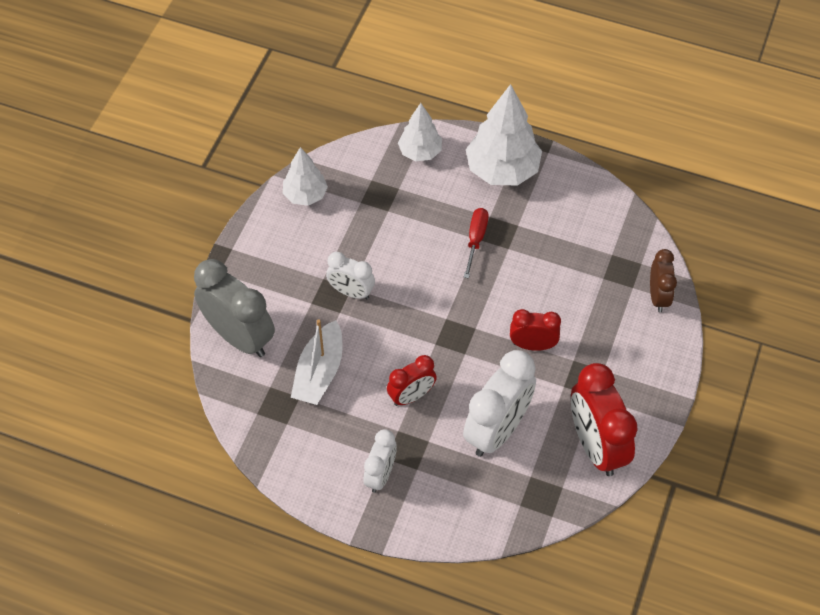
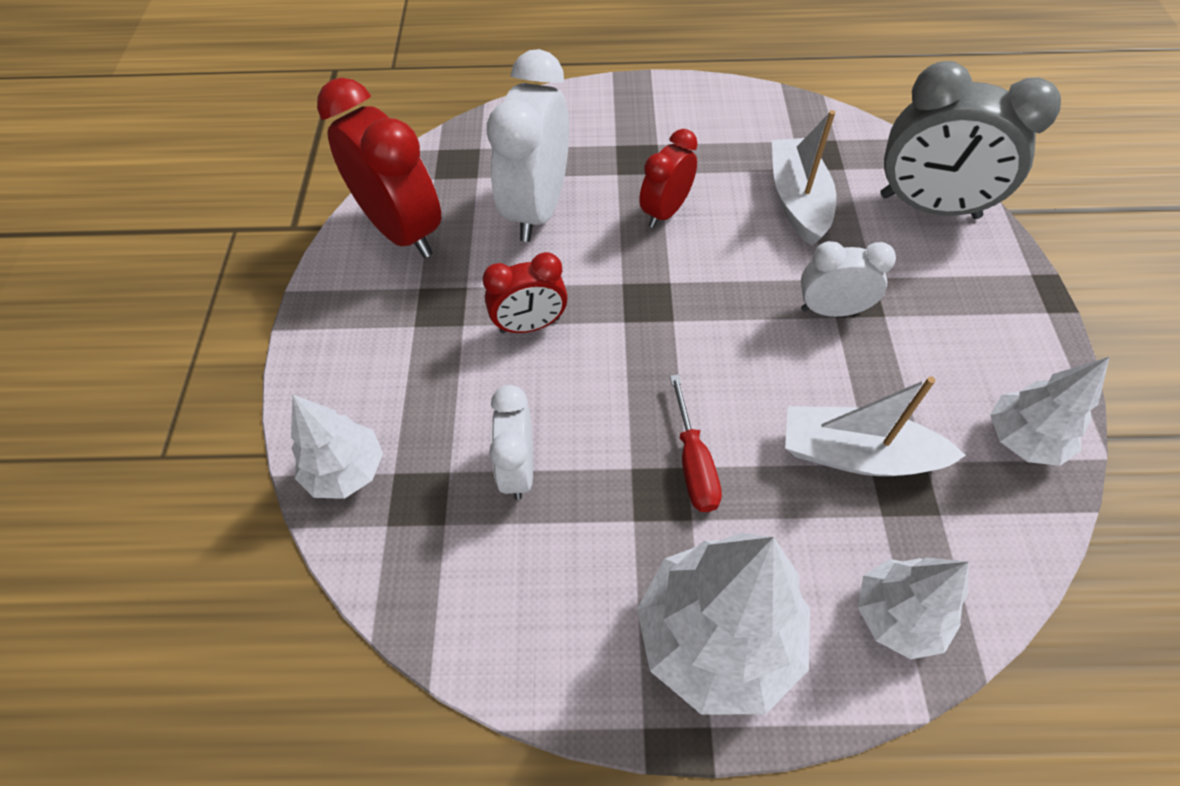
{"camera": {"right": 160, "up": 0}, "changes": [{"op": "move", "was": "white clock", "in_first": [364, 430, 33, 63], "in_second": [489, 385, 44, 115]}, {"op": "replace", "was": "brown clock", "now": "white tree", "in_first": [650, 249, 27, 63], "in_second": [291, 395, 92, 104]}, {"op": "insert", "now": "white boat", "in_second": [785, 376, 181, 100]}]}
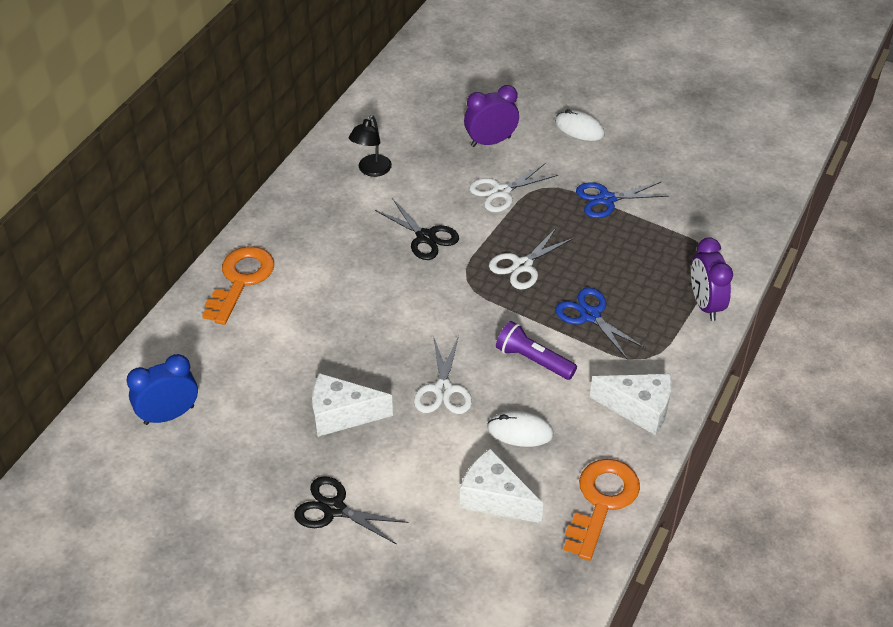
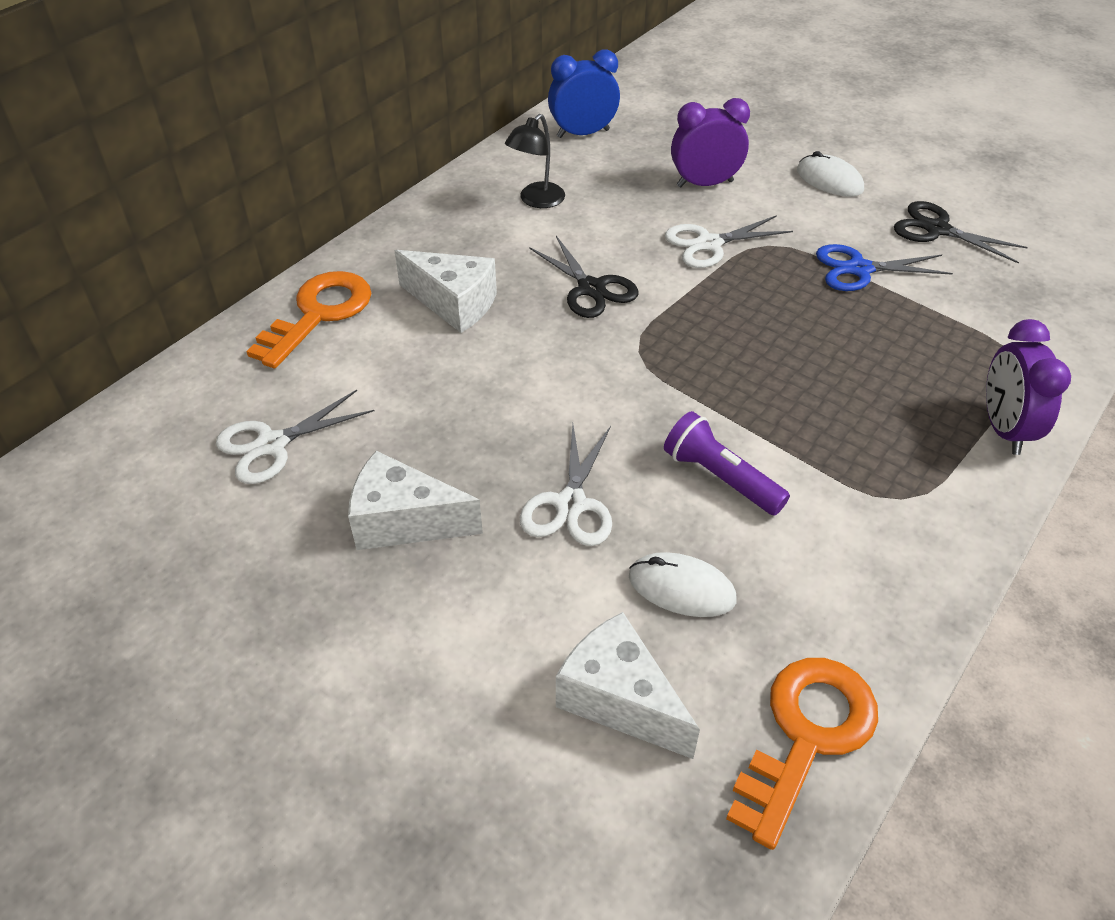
{"camera": {"right": 10, "up": 0}, "changes": [{"op": "move", "was": "blue clock", "in_first": [127, 354, 71, 71], "in_second": [548, 50, 72, 88]}, {"op": "move", "was": "black scissors", "in_first": [294, 476, 115, 68], "in_second": [894, 201, 134, 63]}, {"op": "move", "was": "white scissors", "in_first": [489, 227, 85, 63], "in_second": [216, 390, 158, 94]}, {"op": "delete", "was": "blue scissors", "in_first": [555, 288, 91, 72]}, {"op": "move", "was": "white cheese", "in_first": [590, 374, 82, 61], "in_second": [394, 250, 103, 83]}]}
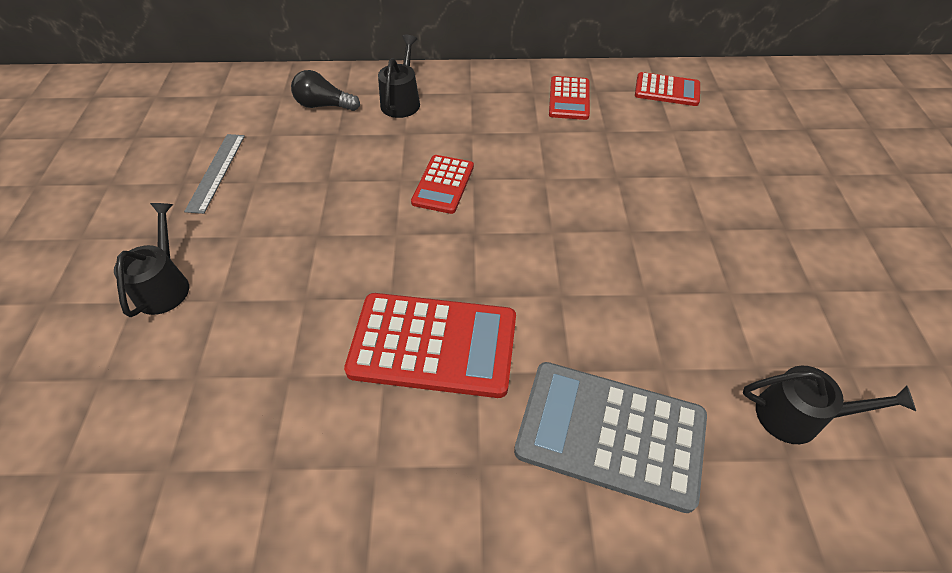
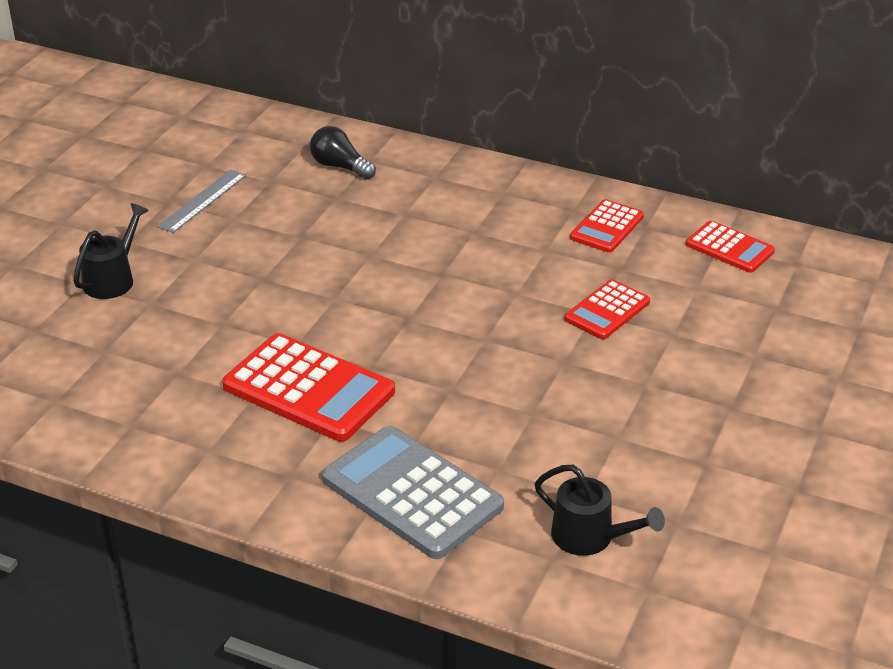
{"camera": {"right": 25, "up": -15}, "changes": [{"op": "delete", "was": "black watering can", "in_first": [378, 35, 42, 83]}, {"op": "move", "was": "red calculator", "in_first": [411, 155, 63, 59], "in_second": [565, 279, 85, 60]}]}
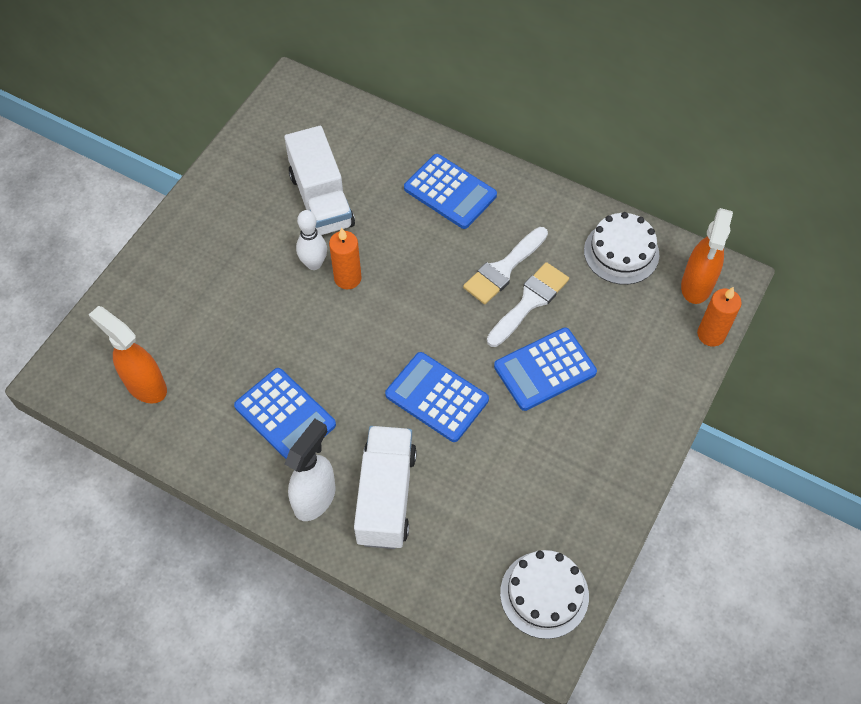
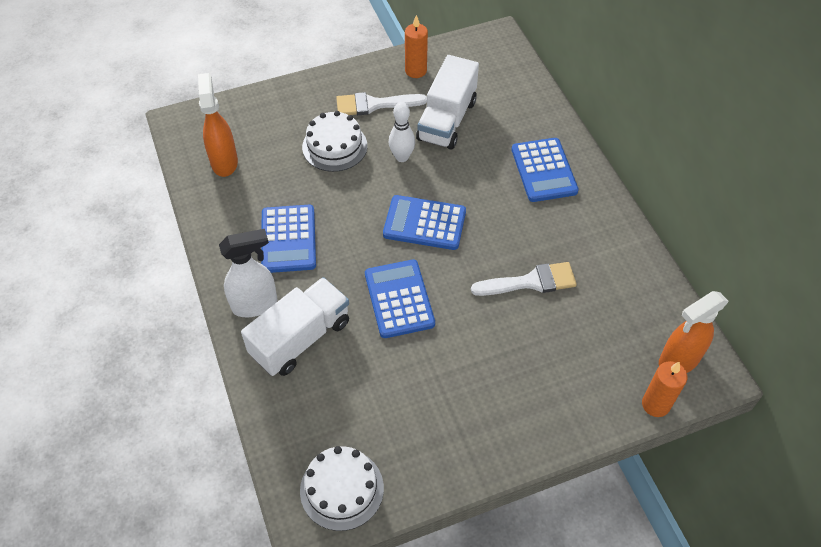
{"camera": {"right": 40, "up": -5}, "changes": [{"op": "move", "was": "orange candle", "in_first": [329, 228, 33, 62], "in_second": [405, 15, 23, 63]}, {"op": "move", "was": "white brush", "in_first": [463, 227, 85, 77], "in_second": [336, 92, 91, 23]}, {"op": "move", "was": "blue calculator", "in_first": [494, 327, 103, 84], "in_second": [383, 195, 83, 55]}, {"op": "move", "was": "white cake", "in_first": [584, 212, 75, 73], "in_second": [302, 111, 65, 61]}]}
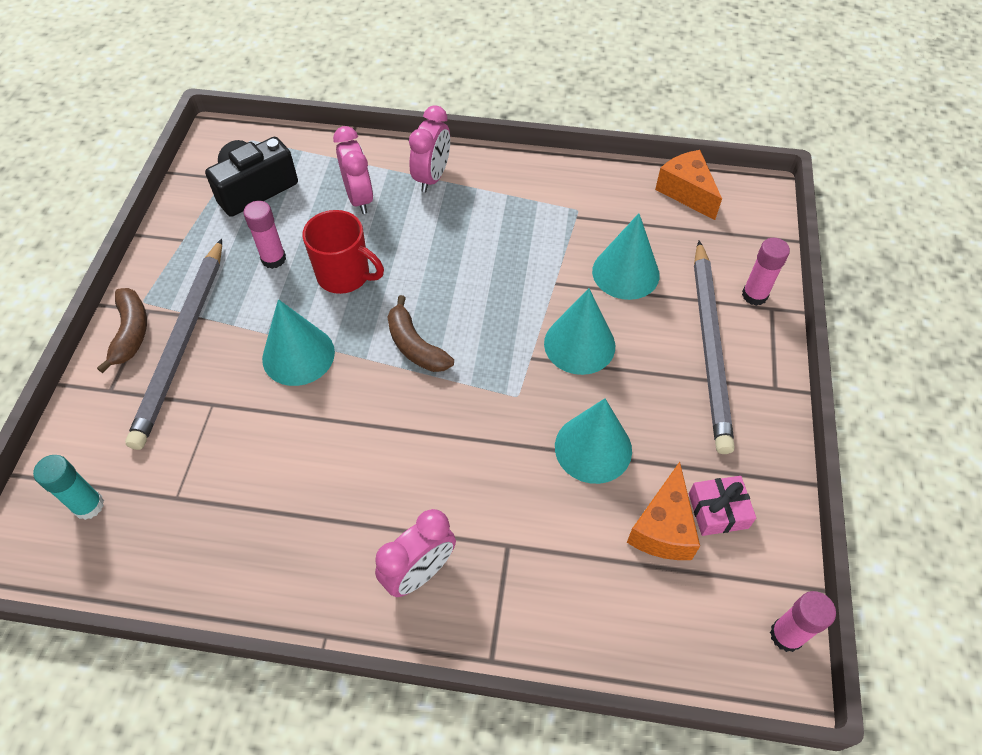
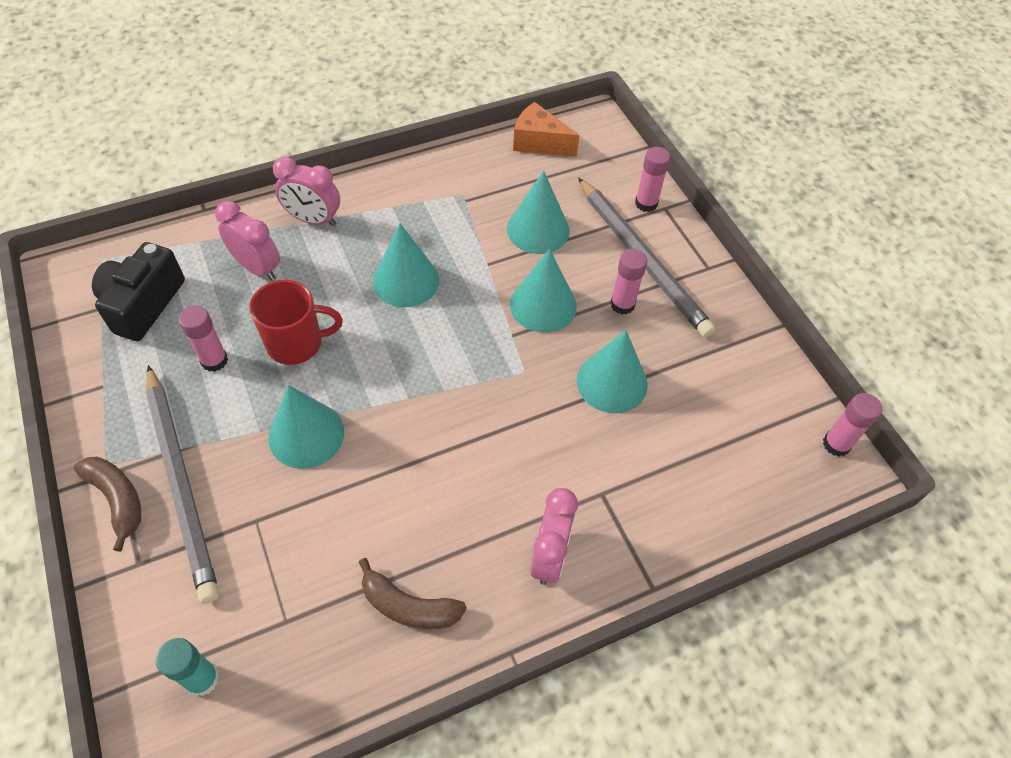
{"camera": {"right": -35, "up": 0}, "changes": [{"op": "move", "was": "brown banana", "in_first": [388, 295, 66, 77], "in_second": [359, 558, 108, 71]}, {"op": "rotate", "was": "pink clock", "in_first": [409, 105, 41, 87], "in_second": [273, 156, 67, 70], "clockwise": 120}, {"op": "delete", "was": "orange cheese", "in_first": [627, 462, 73, 98]}, {"op": "delete", "was": "pink gift", "in_first": [689, 476, 67, 60]}, {"op": "insert", "now": "turquoise cone", "in_second": [373, 223, 66, 84]}, {"op": "insert", "now": "pink glue stick", "in_second": [610, 249, 37, 65]}]}
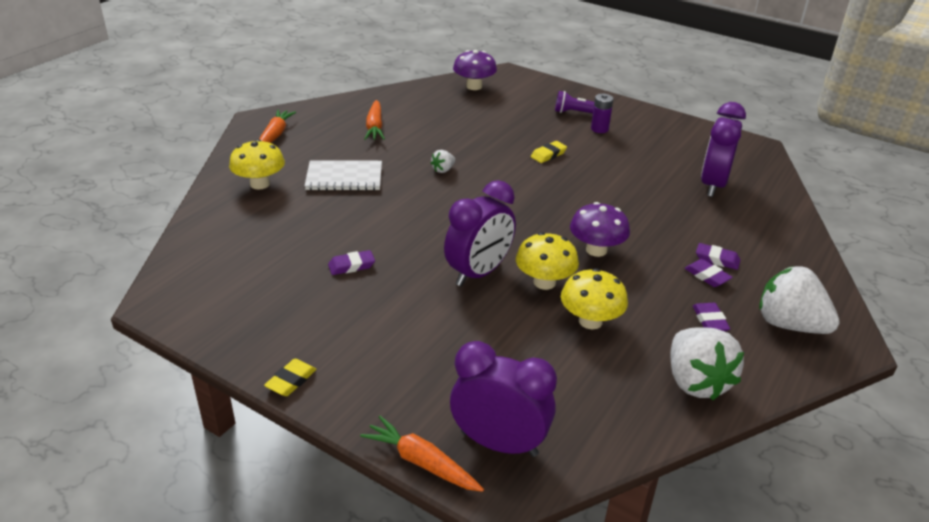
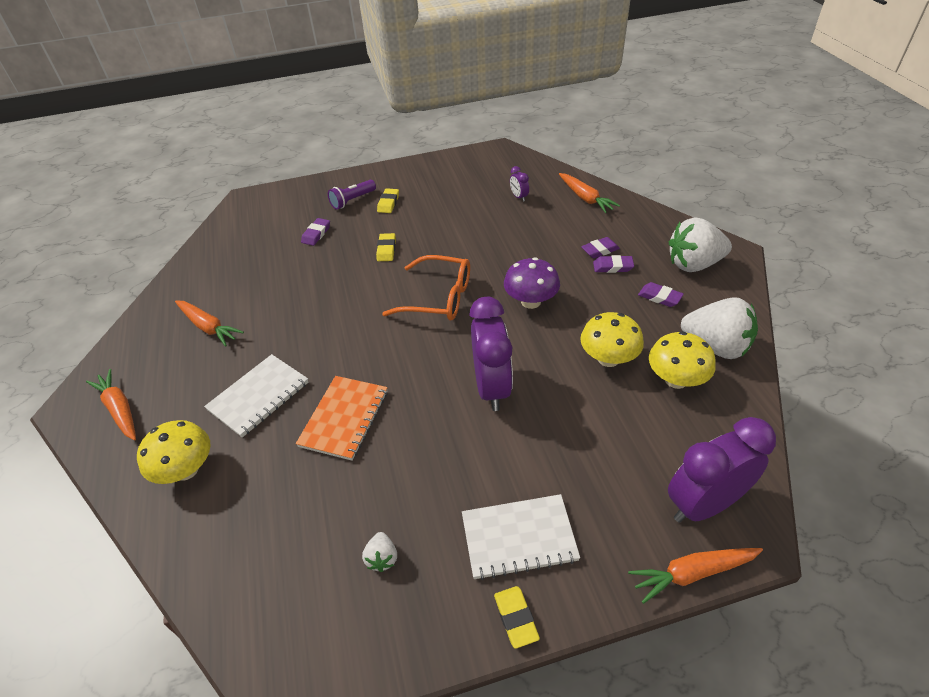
{"camera": {"right": -45, "up": 10}, "changes": [{"op": "move", "was": "purple eraser", "in_first": [328, 250, 47, 25], "in_second": [301, 218, 29, 28]}, {"op": "move", "was": "white strawberry", "in_first": [430, 150, 25, 23], "in_second": [362, 532, 35, 40]}, {"op": "delete", "was": "purple mushroom", "in_first": [453, 50, 44, 40]}, {"op": "move", "was": "yellow mushroom", "in_first": [516, 232, 63, 58], "in_second": [649, 331, 67, 58]}, {"op": "replace", "was": "purple battery", "now": "yellow eraser", "in_first": [591, 94, 22, 39], "in_second": [377, 188, 22, 25]}, {"op": "resize", "was": "purple clock", "in_first": [701, 102, 45, 95], "in_second": [510, 166, 19, 36], "ratio": 0.43}, {"op": "insert", "now": "orange notebook", "in_second": [296, 376, 92, 85]}, {"op": "insert", "now": "orange glasses", "in_second": [382, 255, 88, 66]}, {"op": "insert", "now": "white notebook", "in_second": [462, 494, 118, 86]}, {"op": "insert", "now": "orange carrot", "in_second": [559, 173, 61, 40]}]}
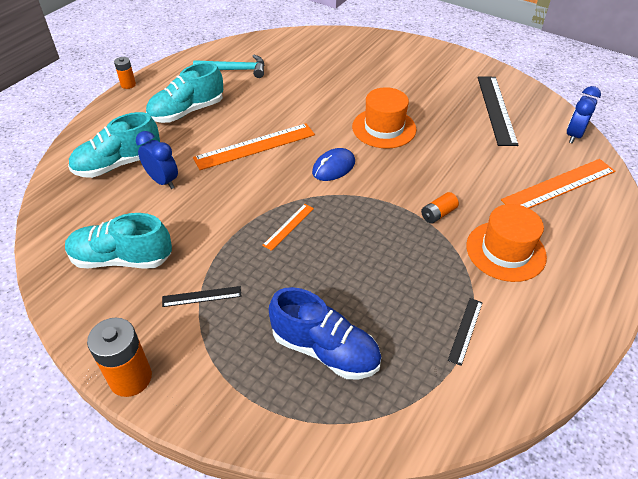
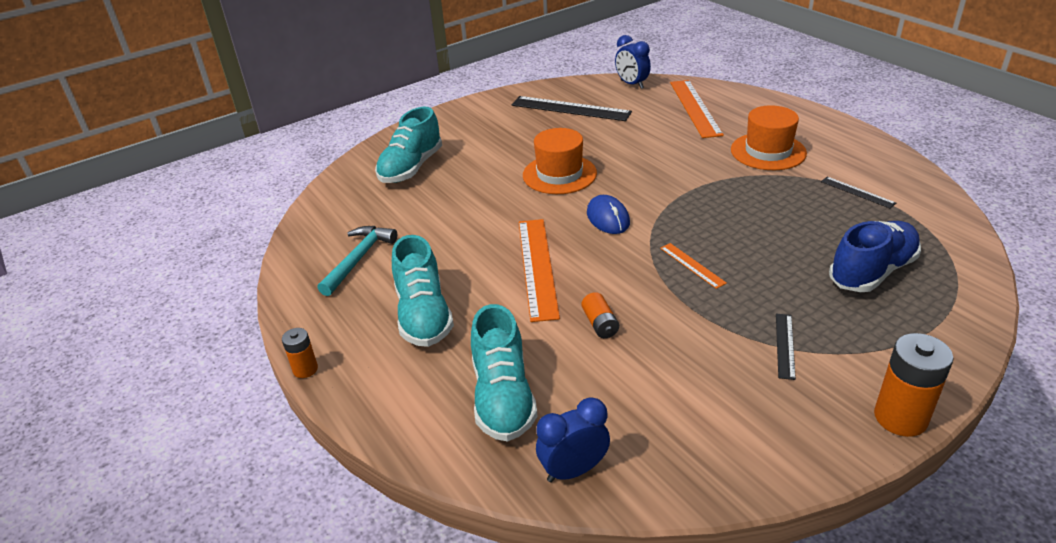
{"camera": {"right": -65, "up": -10}, "changes": [{"op": "move", "was": "turquoise shoe", "in_first": [65, 213, 107, 56], "in_second": [375, 107, 67, 76]}, {"op": "move", "was": "blue clock", "in_first": [136, 131, 42, 58], "in_second": [536, 397, 74, 86]}, {"op": "move", "was": "orange battery", "in_first": [421, 192, 38, 32], "in_second": [581, 292, 38, 46]}]}
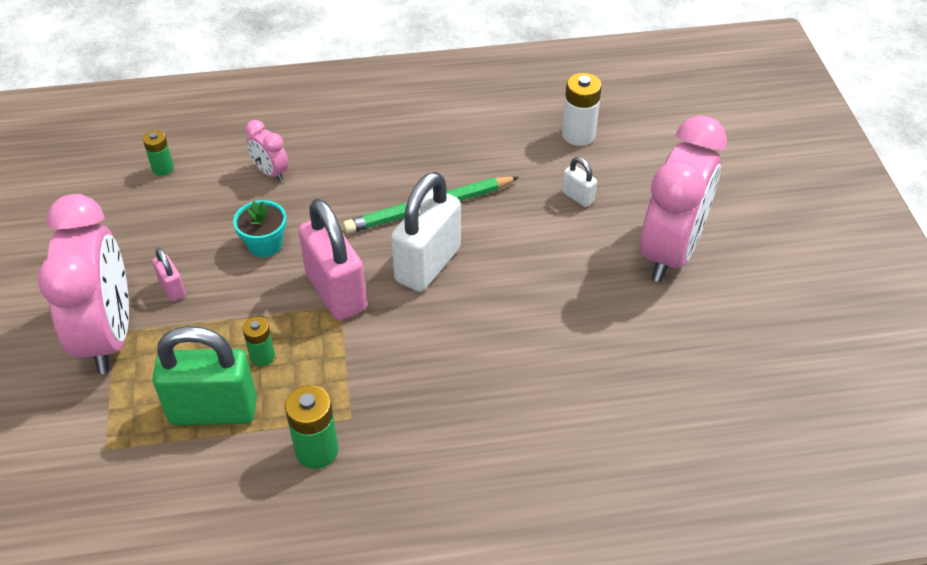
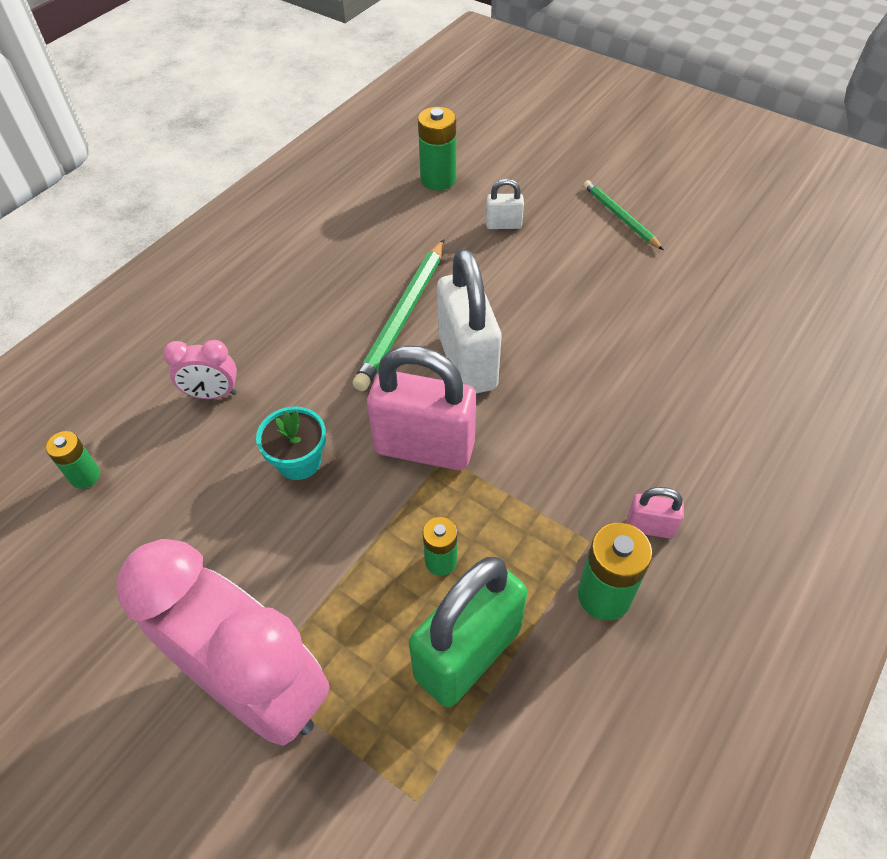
{"camera": {"right": -45, "up": 5}, "changes": [{"op": "move", "was": "pink padlock", "in_first": [152, 248, 34, 54], "in_second": [627, 487, 57, 52]}, {"op": "recolor", "was": "white battery", "now": "green battery", "in_first": [562, 73, 40, 73], "in_second": [418, 107, 38, 84]}, {"op": "replace", "was": "pink clock", "now": "green pencil", "in_first": [640, 115, 87, 167], "in_second": [584, 180, 80, 70]}]}
